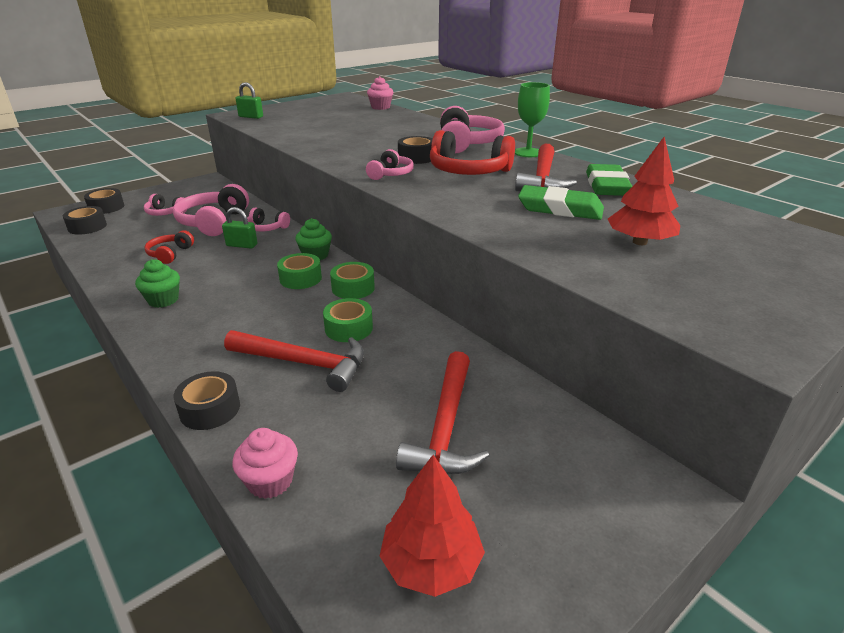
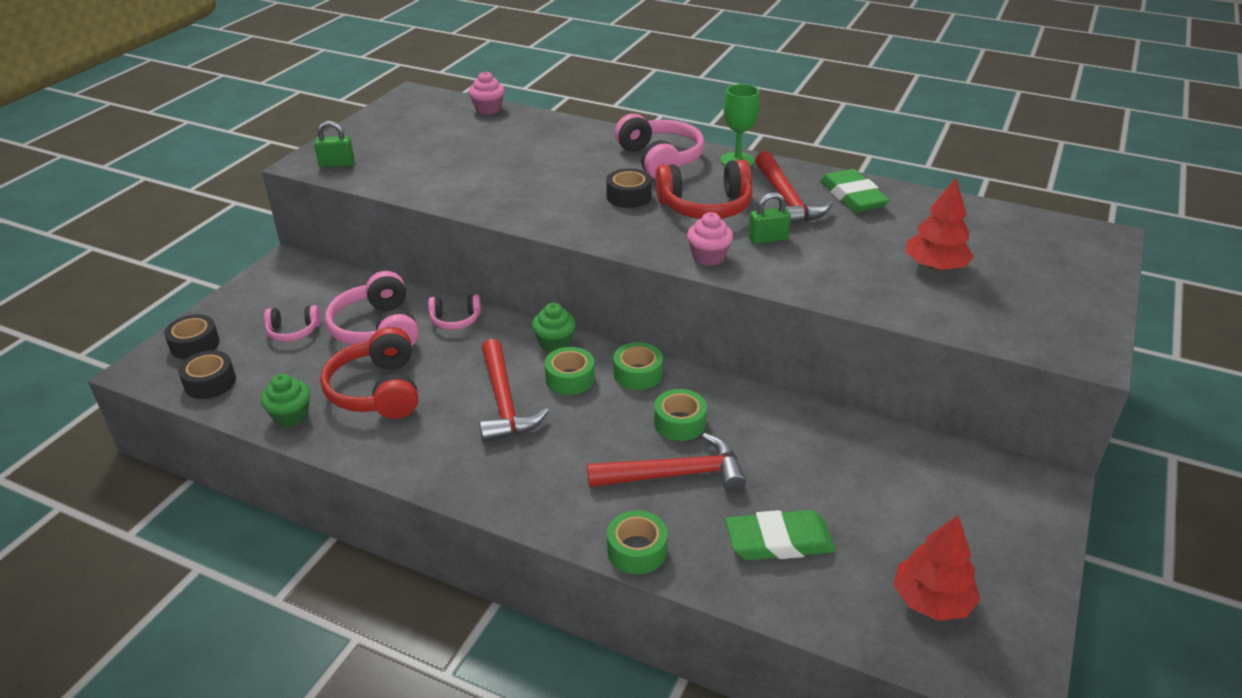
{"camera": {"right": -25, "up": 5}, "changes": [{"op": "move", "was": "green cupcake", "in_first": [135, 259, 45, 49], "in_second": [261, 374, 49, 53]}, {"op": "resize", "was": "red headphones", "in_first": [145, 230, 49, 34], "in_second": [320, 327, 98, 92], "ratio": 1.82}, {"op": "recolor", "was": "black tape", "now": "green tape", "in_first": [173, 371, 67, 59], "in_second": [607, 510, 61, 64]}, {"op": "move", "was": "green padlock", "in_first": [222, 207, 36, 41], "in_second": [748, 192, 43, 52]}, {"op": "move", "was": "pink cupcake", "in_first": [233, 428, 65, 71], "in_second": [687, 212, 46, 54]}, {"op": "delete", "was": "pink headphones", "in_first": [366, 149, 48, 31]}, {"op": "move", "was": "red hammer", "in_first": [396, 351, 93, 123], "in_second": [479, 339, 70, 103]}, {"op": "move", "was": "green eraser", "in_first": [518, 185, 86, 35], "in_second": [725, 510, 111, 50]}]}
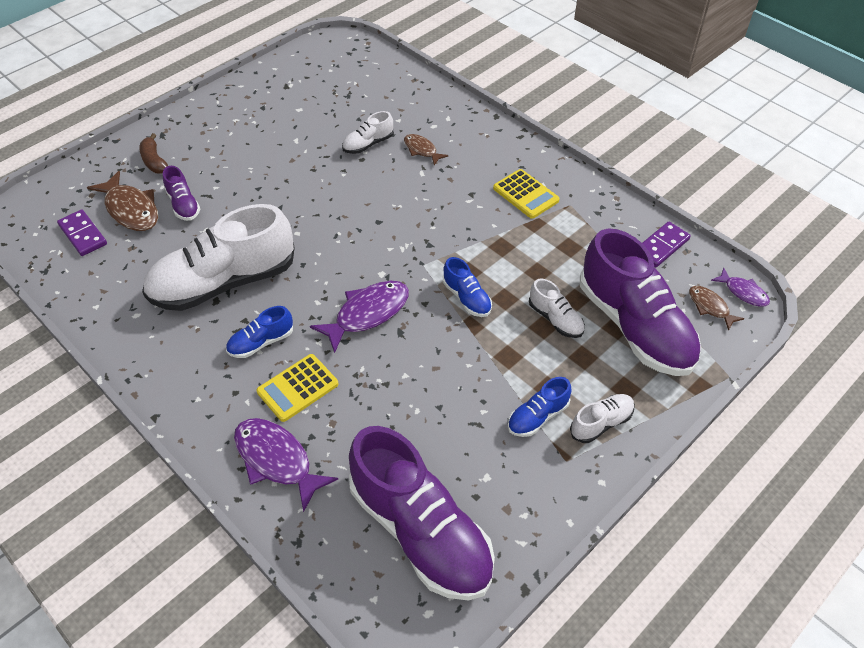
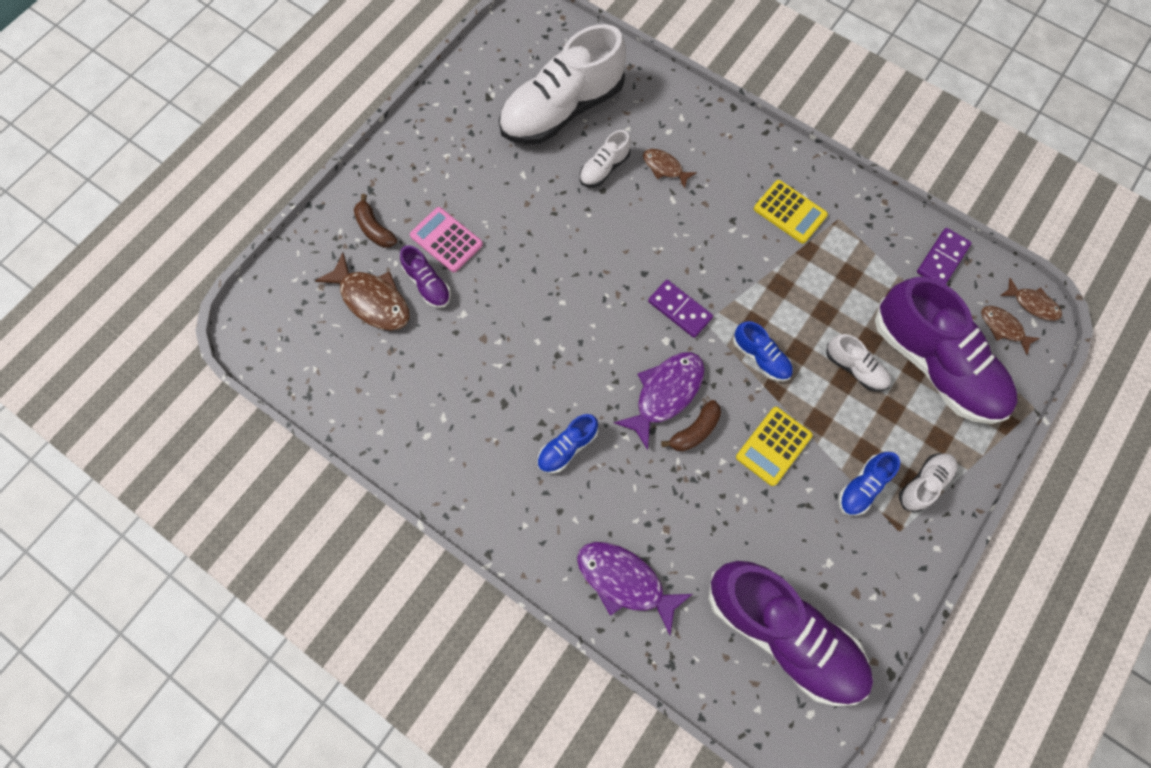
{"camera": {"right": -10, "up": 20}, "changes": [{"op": "move", "was": "purple domino", "in_first": [57, 209, 50, 47], "in_second": [648, 280, 65, 58]}, {"op": "move", "was": "white shoe", "in_first": [142, 204, 153, 107], "in_second": [499, 24, 127, 121]}, {"op": "move", "was": "yellow calculator", "in_first": [256, 354, 83, 68], "in_second": [736, 407, 77, 79]}, {"op": "recolor", "was": "purple fish", "now": "brown fish", "in_first": [711, 268, 59, 39], "in_second": [1000, 278, 62, 43]}, {"op": "insert", "now": "pink calculator", "in_second": [410, 207, 73, 65]}, {"op": "insert", "now": "brown banana", "in_second": [661, 400, 60, 51]}]}
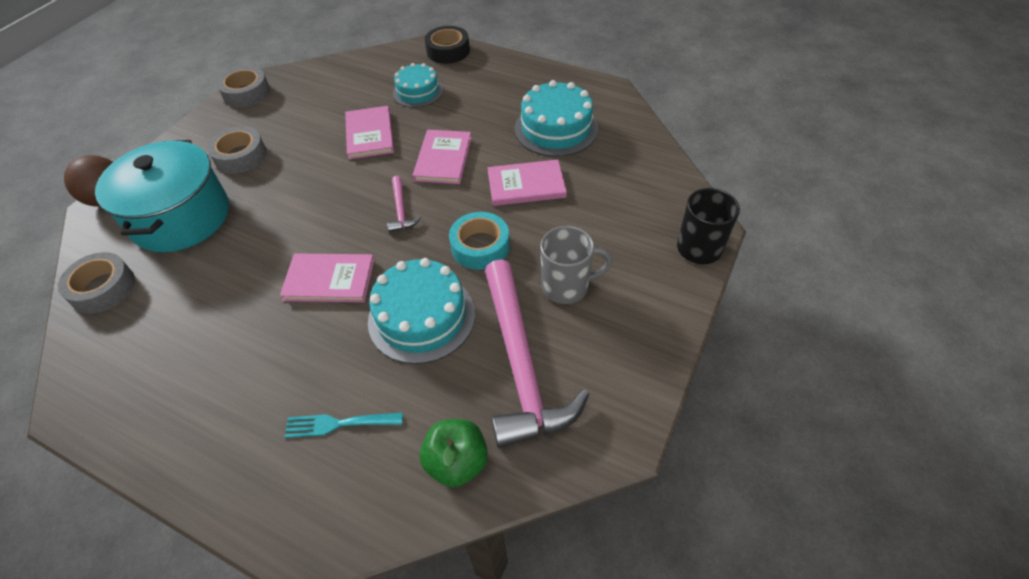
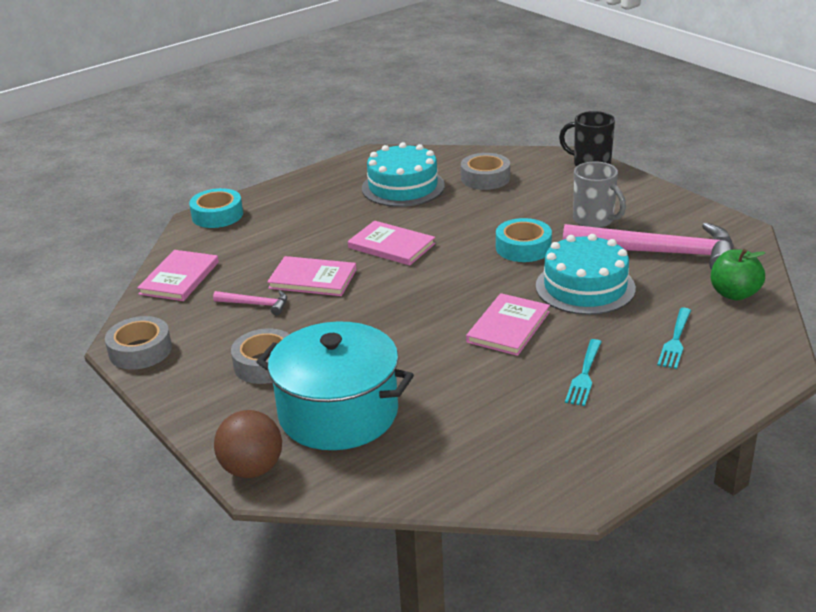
{"camera": {"right": -65, "up": -20}, "changes": [{"op": "move", "was": "grey tape", "in_first": [58, 252, 77, 61], "in_second": [461, 153, 49, 37]}, {"op": "move", "was": "pink hammer", "in_first": [387, 176, 34, 57], "in_second": [213, 291, 74, 24]}, {"op": "delete", "was": "turquoise cake", "in_first": [393, 63, 50, 45]}, {"op": "recolor", "was": "black tape", "now": "turquoise tape", "in_first": [425, 26, 45, 38], "in_second": [189, 188, 54, 40]}, {"op": "move", "was": "pink book", "in_first": [488, 159, 79, 47], "in_second": [137, 250, 82, 51]}, {"op": "rotate", "was": "grey mug", "in_first": [540, 226, 73, 78], "in_second": [573, 162, 53, 66], "clockwise": 120}, {"op": "insert", "now": "turquoise fork", "in_second": [565, 339, 36, 67]}]}
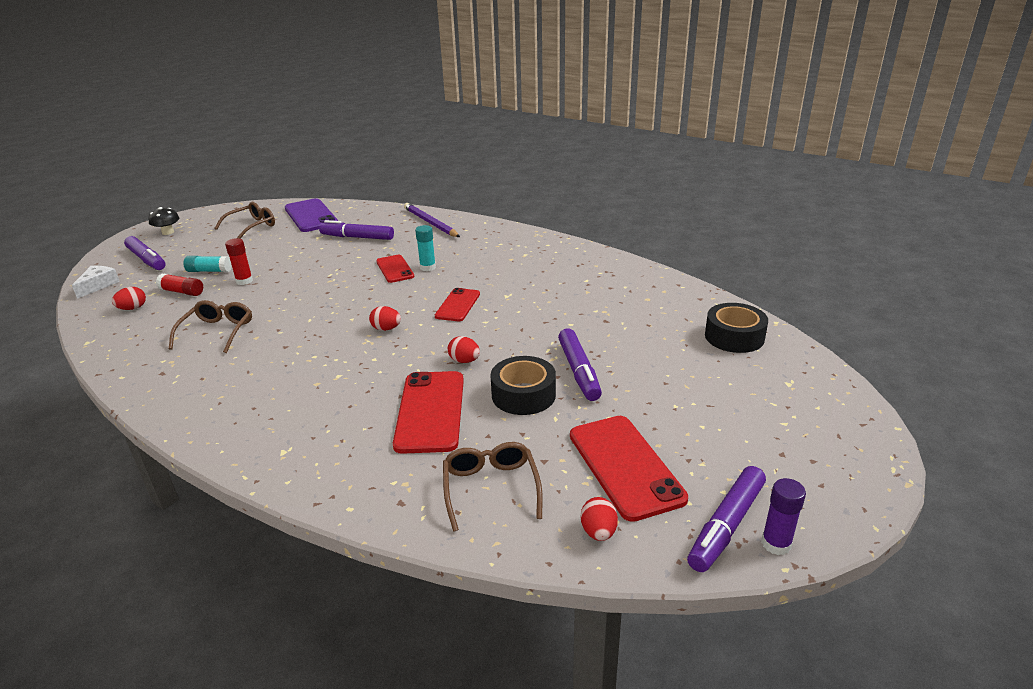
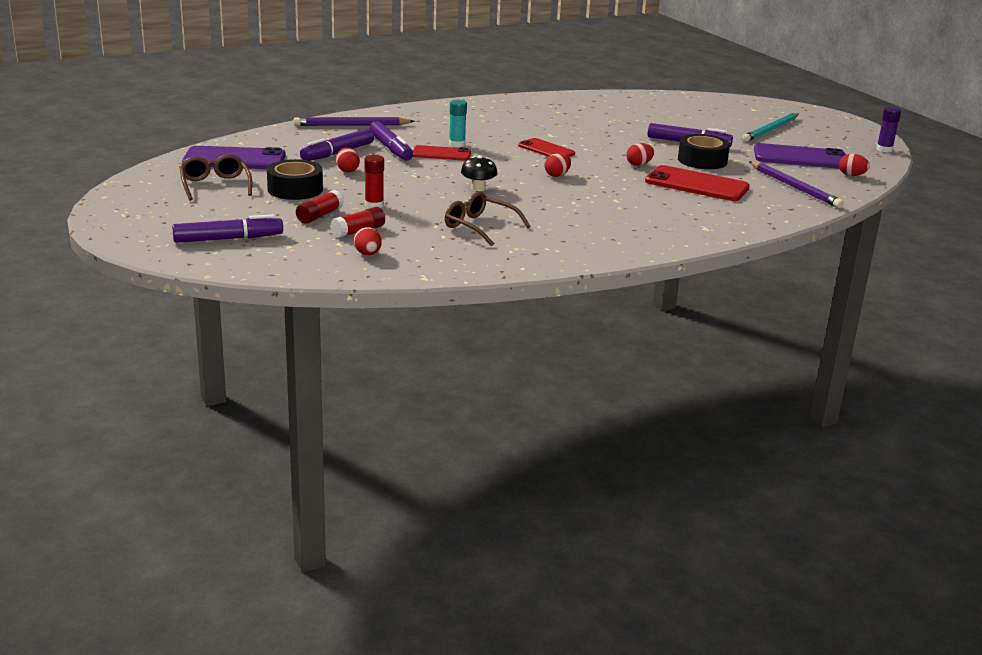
{"camera": {"right": -65, "up": -5}, "changes": [{"op": "delete", "was": "white cheese", "in_first": [72, 266, 48, 33]}, {"op": "move", "was": "black mushroom", "in_first": [149, 207, 30, 28], "in_second": [461, 155, 36, 36]}, {"op": "recolor", "was": "turquoise glue stick", "now": "red glue stick", "in_first": [184, 256, 48, 16], "in_second": [296, 190, 48, 34]}, {"op": "replace", "was": "brown glasses", "now": "purple pencil", "in_first": [443, 442, 100, 90], "in_second": [749, 161, 95, 47]}, {"op": "recolor", "was": "red phone", "now": "purple phone", "in_first": [570, 416, 118, 106], "in_second": [754, 143, 92, 26]}, {"op": "move", "was": "purple marker", "in_first": [687, 466, 79, 106], "in_second": [369, 121, 44, 39]}, {"op": "move", "was": "black tape", "in_first": [705, 303, 63, 50], "in_second": [267, 159, 56, 41]}, {"op": "insert", "now": "red egg", "in_second": [336, 147, 24, 25]}, {"op": "insert", "now": "turquoise pencil", "in_second": [742, 113, 56, 29]}]}
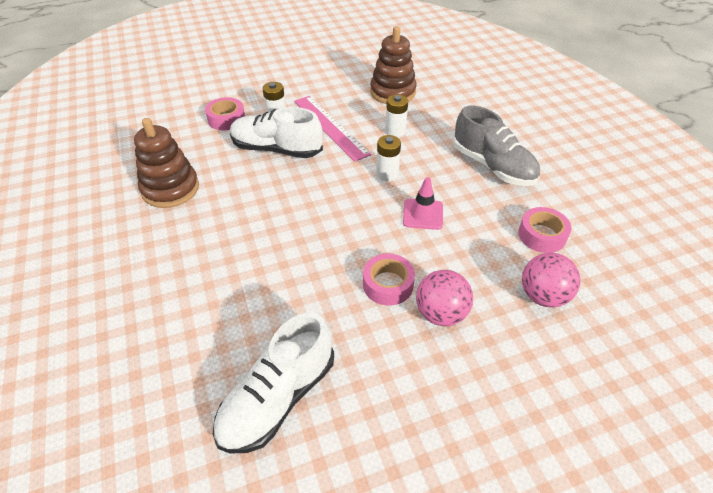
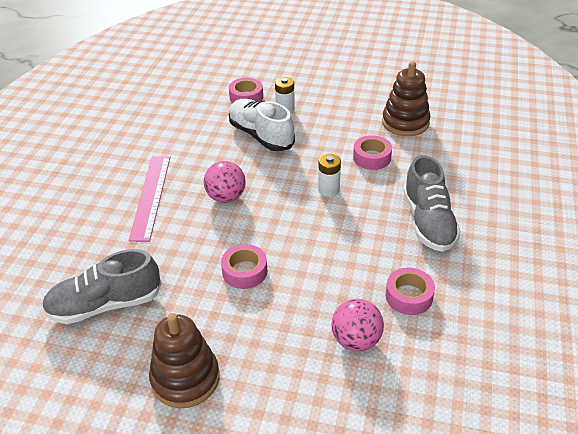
{"camera": {"right": 35, "up": -5}, "changes": [{"op": "move", "was": "brown stacking toy", "in_first": [134, 118, 65, 90], "in_second": [149, 313, 71, 95]}, {"op": "recolor", "was": "white shoe", "now": "grey shoe", "in_first": [213, 313, 121, 141], "in_second": [42, 249, 120, 75]}, {"op": "move", "was": "pink ruler", "in_first": [294, 96, 77, 66], "in_second": [129, 156, 41, 86]}, {"op": "replace", "was": "white battery", "now": "pink tape", "in_first": [385, 94, 23, 43], "in_second": [353, 135, 39, 35]}, {"op": "delete", "was": "pink traffic cone", "in_first": [403, 177, 40, 53]}, {"op": "move", "was": "pink ball", "in_first": [416, 270, 57, 56], "in_second": [204, 161, 42, 42]}]}
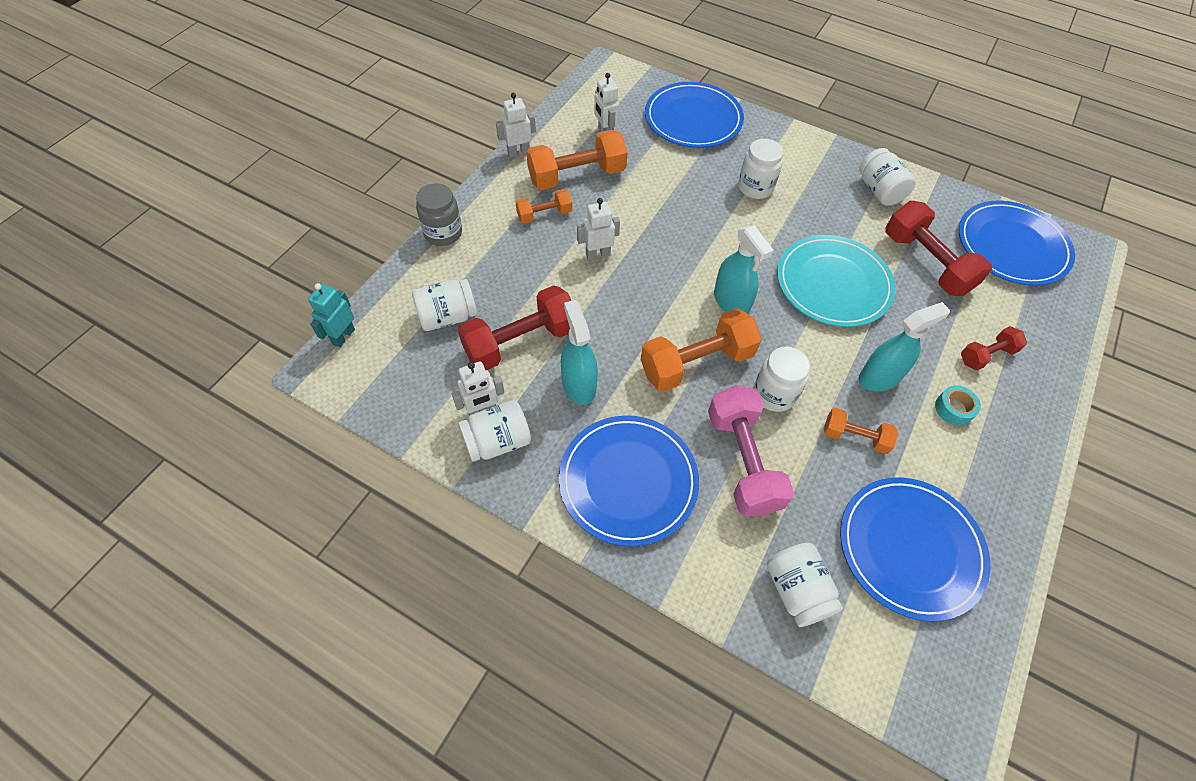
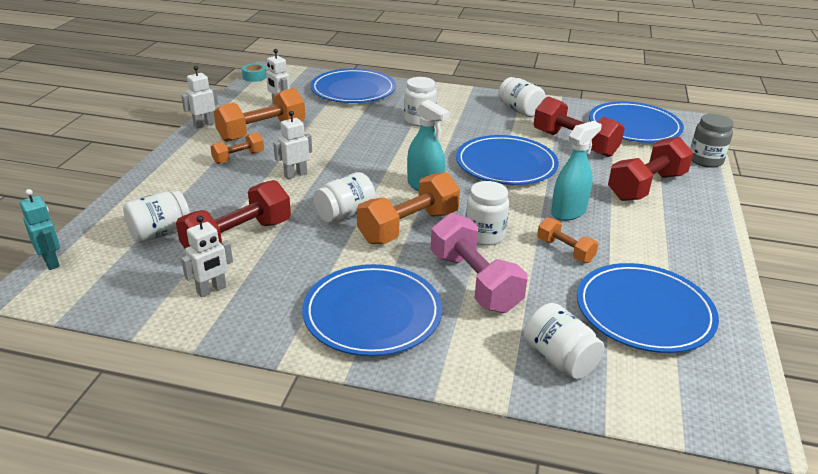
{"camera": {"right": -15, "up": -25}, "changes": [{"op": "rotate", "was": "turquoise robot", "in_first": [308, 283, 47, 65], "in_second": [20, 189, 40, 81], "clockwise": 135}, {"op": "move", "was": "grey jar", "in_first": [416, 183, 46, 63], "in_second": [690, 114, 44, 54]}, {"op": "move", "was": "white jar", "in_first": [458, 400, 73, 62], "in_second": [314, 172, 62, 51]}, {"op": "delete", "was": "turquoise spray bottle", "in_first": [561, 300, 37, 105]}, {"op": "recolor", "was": "turquoise plate", "now": "blue plate", "in_first": [777, 235, 119, 92], "in_second": [456, 135, 103, 50]}, {"op": "rotate", "was": "orange dumbbell", "in_first": [824, 408, 74, 46], "in_second": [537, 217, 61, 46], "clockwise": 45}, {"op": "move", "was": "turquoise tape", "in_first": [935, 385, 46, 41], "in_second": [242, 63, 24, 19]}, {"op": "resize", "was": "red dumbbell", "in_first": [961, 326, 66, 44], "in_second": [608, 137, 85, 64], "ratio": 1.83}]}
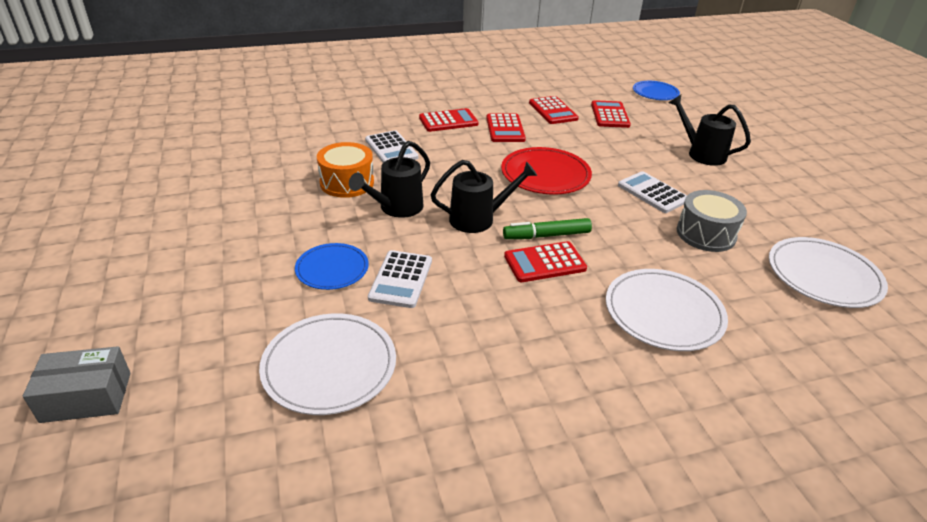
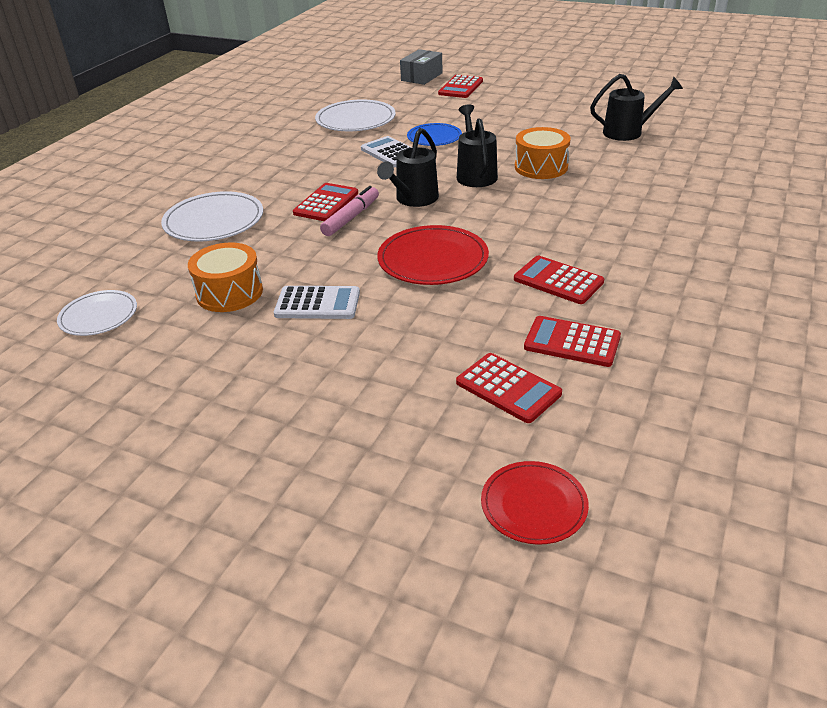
{"camera": {"right": 135, "up": 0}, "changes": [{"op": "delete", "was": "white calculator", "in_first": [365, 130, 53, 33]}, {"op": "move", "was": "red calculator", "in_first": [419, 108, 60, 24], "in_second": [438, 75, 45, 23]}, {"op": "recolor", "was": "green marker", "now": "pink marker", "in_first": [503, 218, 89, 21], "in_second": [320, 186, 59, 50]}, {"op": "recolor", "was": "blue plate", "now": "red plate", "in_first": [633, 81, 47, 19], "in_second": [481, 461, 108, 84]}, {"op": "move", "was": "black watering can", "in_first": [669, 95, 82, 71], "in_second": [590, 74, 93, 67]}, {"op": "recolor", "was": "grey drum", "now": "orange drum", "in_first": [677, 190, 70, 62], "in_second": [188, 242, 75, 70]}, {"op": "resize", "was": "white plate", "in_first": [769, 237, 119, 71], "in_second": [57, 290, 80, 46], "ratio": 0.65}]}
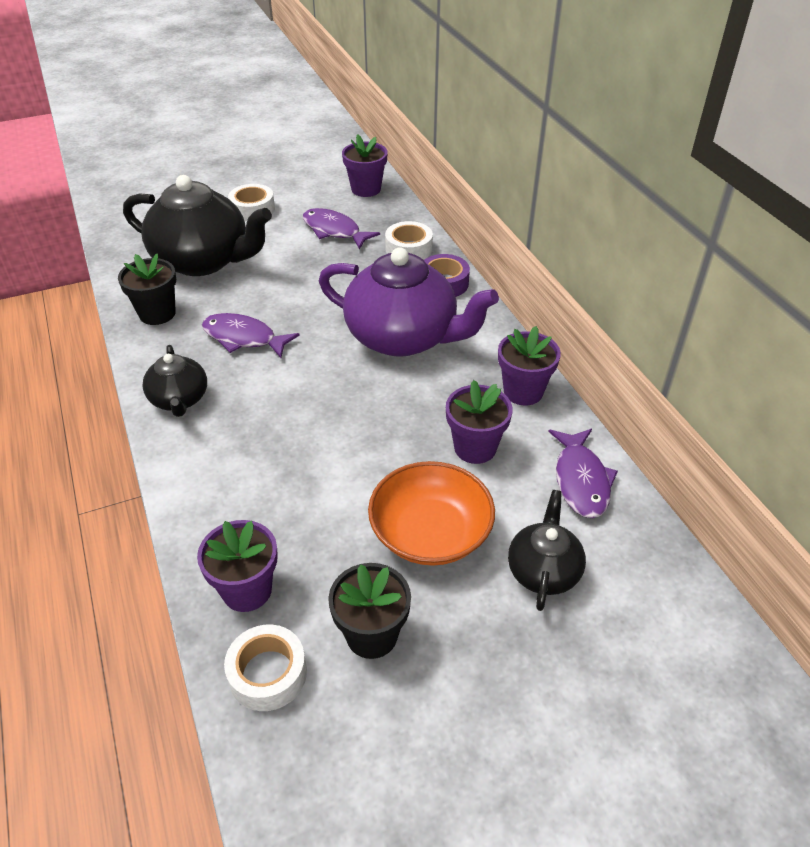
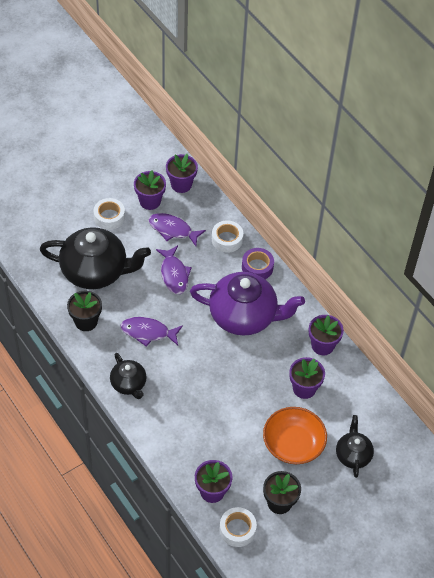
{"camera": {"right": -15, "up": 10}, "changes": [{"op": "move", "was": "purple fish", "in_first": [549, 429, 69, 89], "in_second": [156, 245, 36, 49]}, {"op": "insert", "now": "purple flower pot", "in_second": [134, 170, 32, 40]}]}
